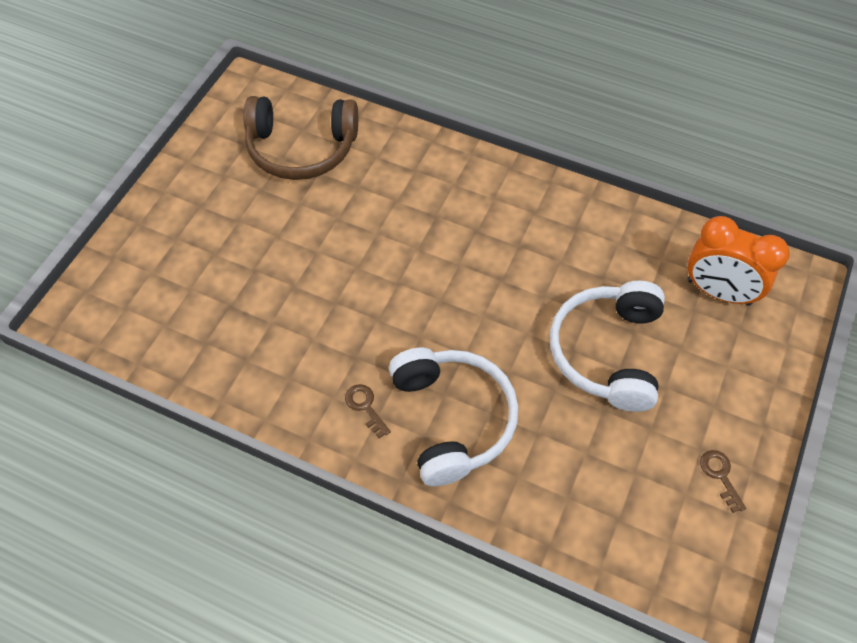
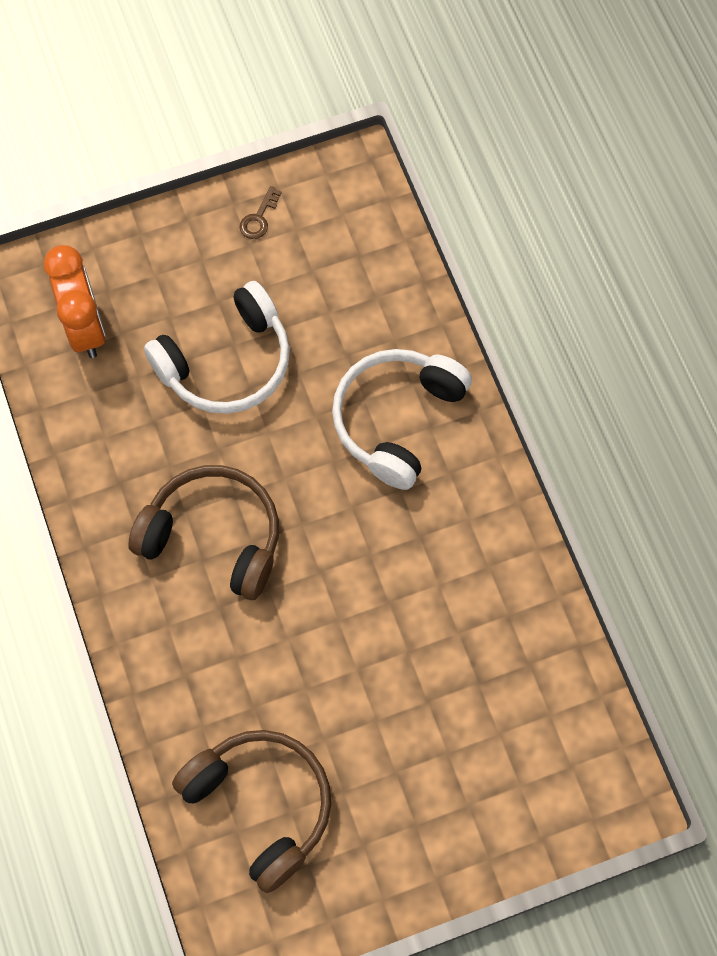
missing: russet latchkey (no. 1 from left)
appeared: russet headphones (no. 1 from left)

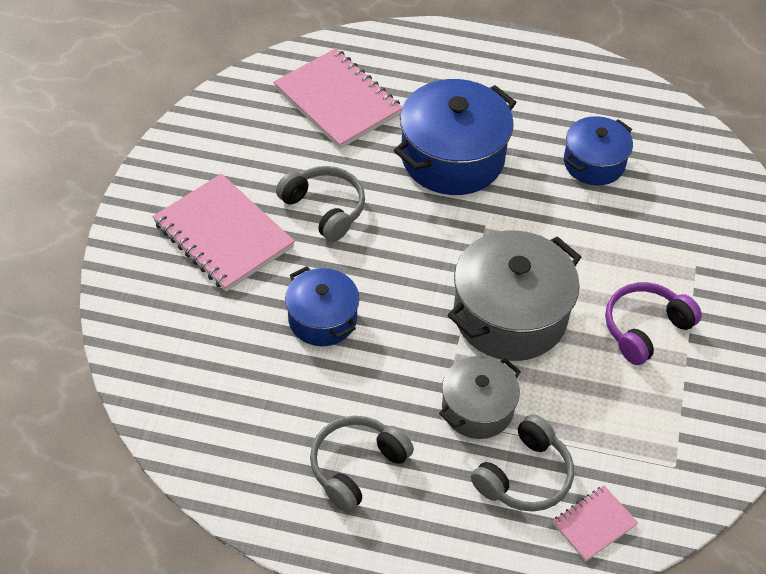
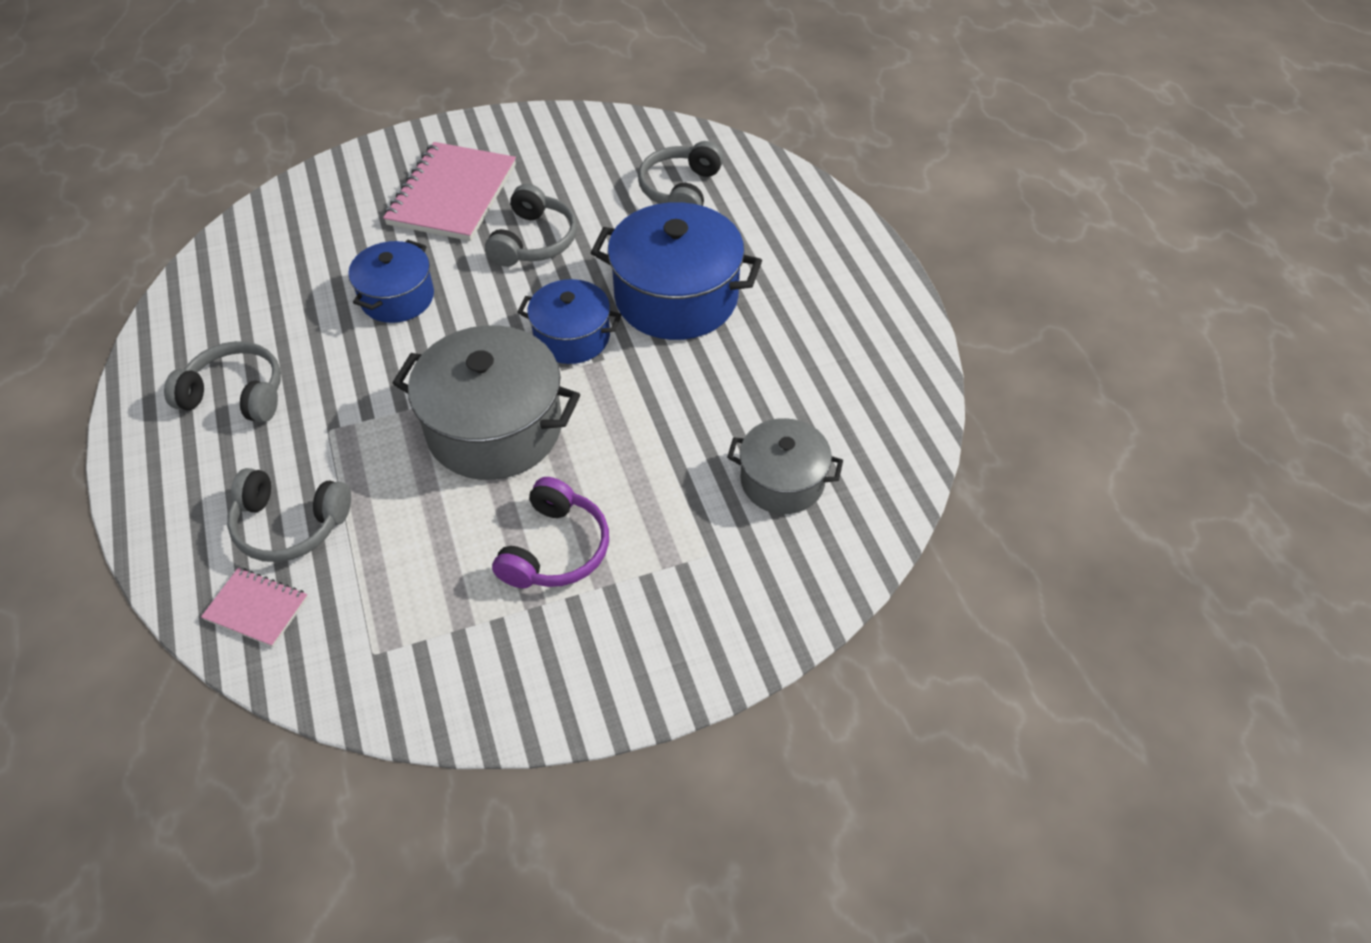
relocated: cobalt pot (no. 3 from left in the first image) to cobalt pot (no. 2 from left); grey pot (no. 1 from left in the first image) to grey pot (no. 2 from left)
exchanged: pink notepad (no. 2 from left) to grey headphones (no. 4 from left)
spun: violet headphones 90 degrees clockwise

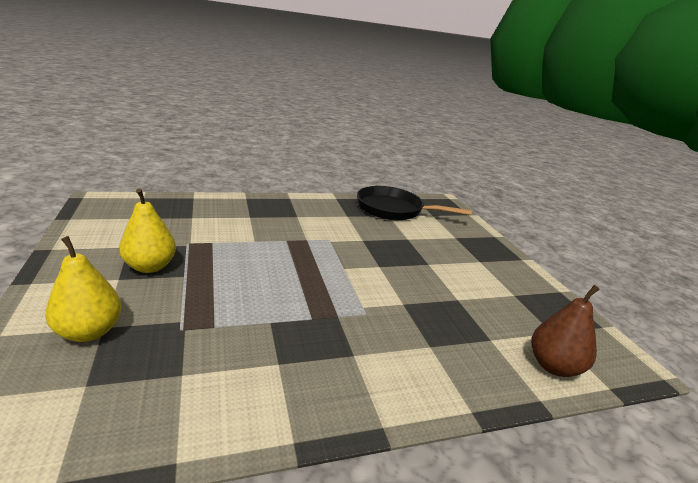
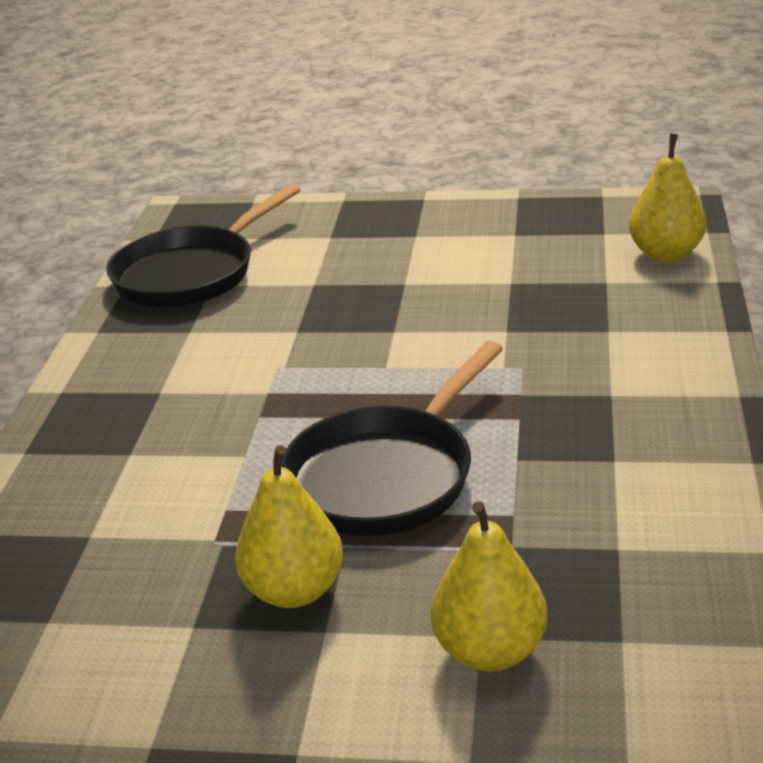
appeared: jet-black pan (no. 2 from left)
colour: russet toy pear to golden toy pear (no. 3 from left)

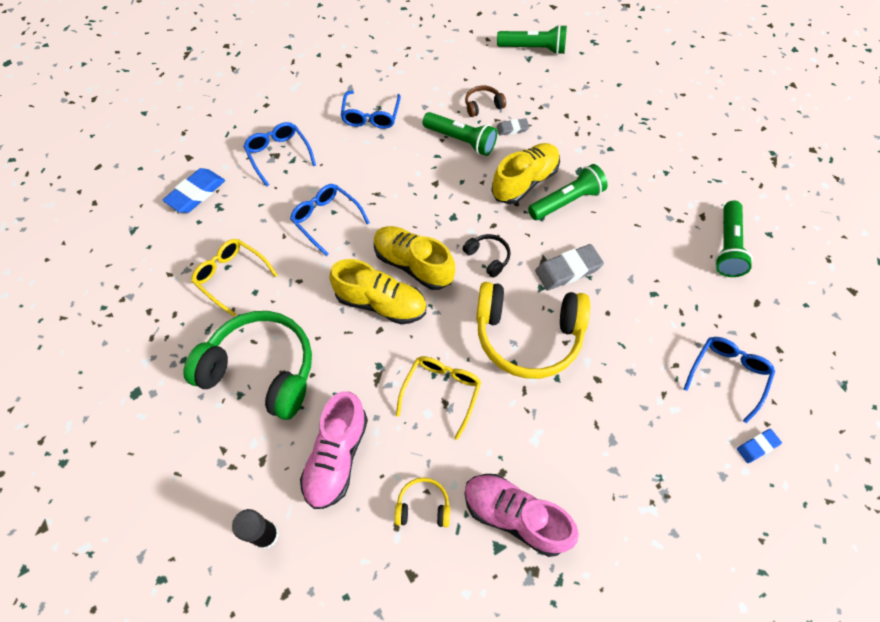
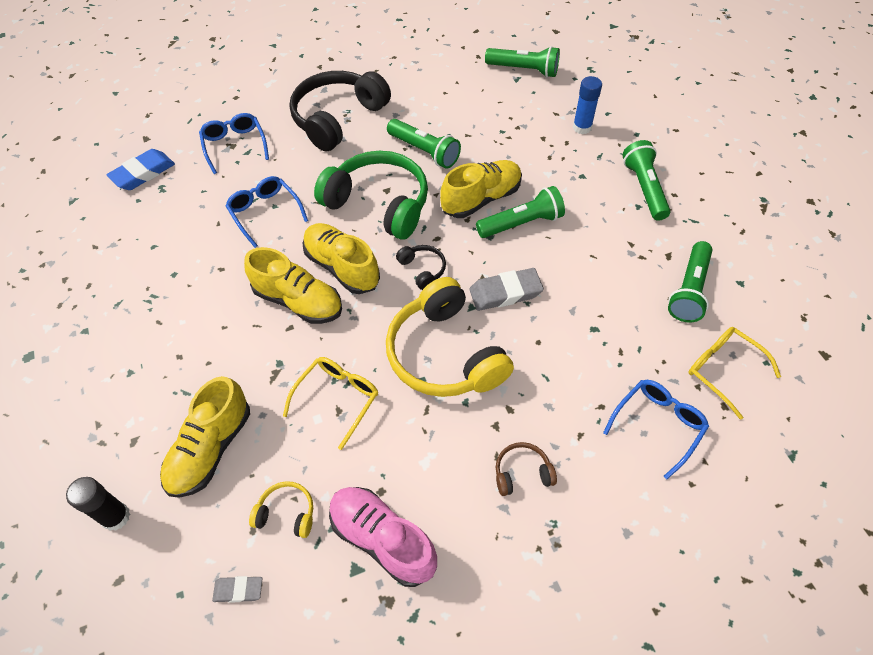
missing: cobalt eraser (no. 2 from left)
appeared: cobalt glue; emerald flashlight (no. 4 from left)
relocated: grey eraser (no. 1 from left); emerald headphones; russet headphones; golden glasses (no. 1 from left in the first image) to golden glasses (no. 2 from left)
exchanged: cobalt glasses (no. 3 from left) to jet-black headphones (no. 1 from left)
colour: pink sneaker (no. 1 from left) to golden sneaker (no. 1 from left)
spun: golden headphones (no. 2 from left) 45 degrees clockwise

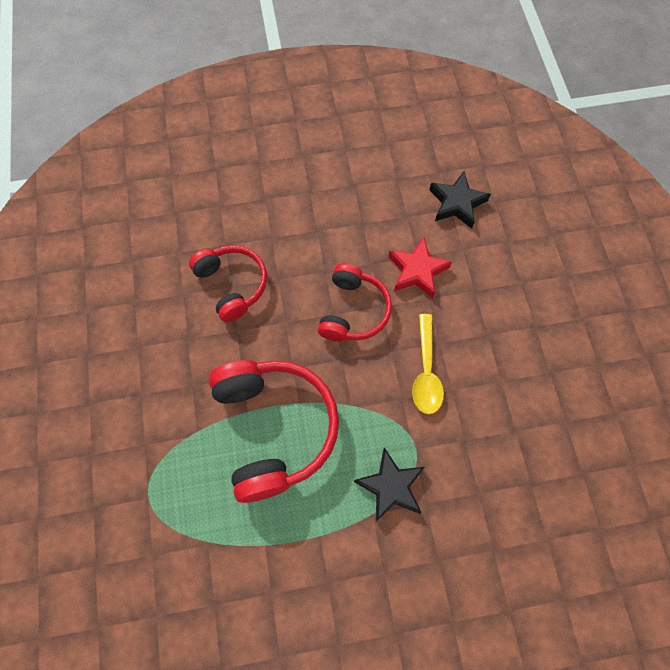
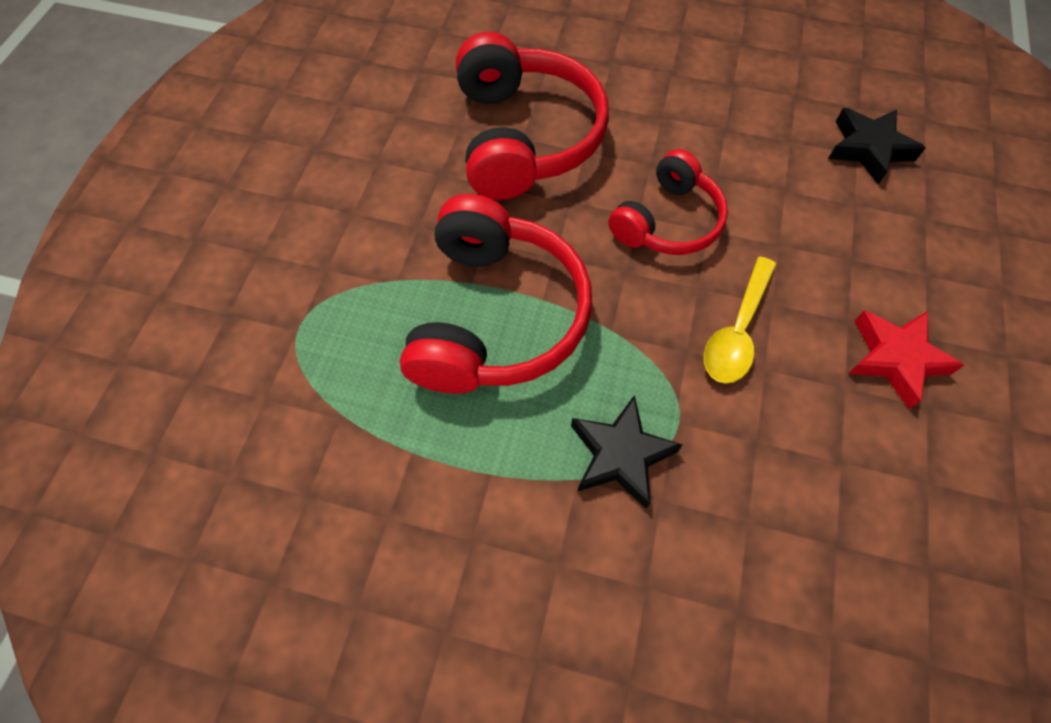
relocated: crimson five-pointed star
size: crimson headphones (no. 1 from left in the first image) x1.62

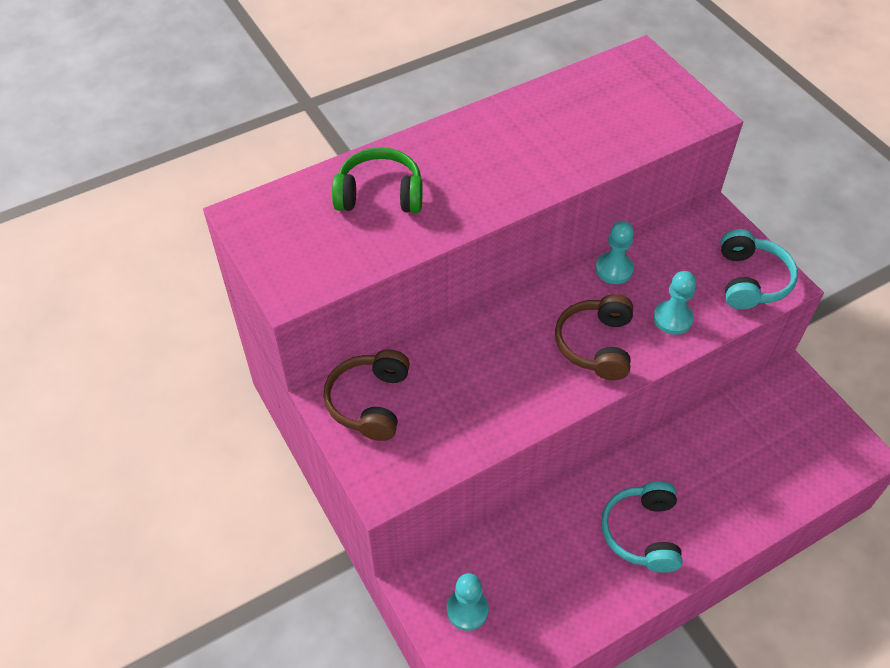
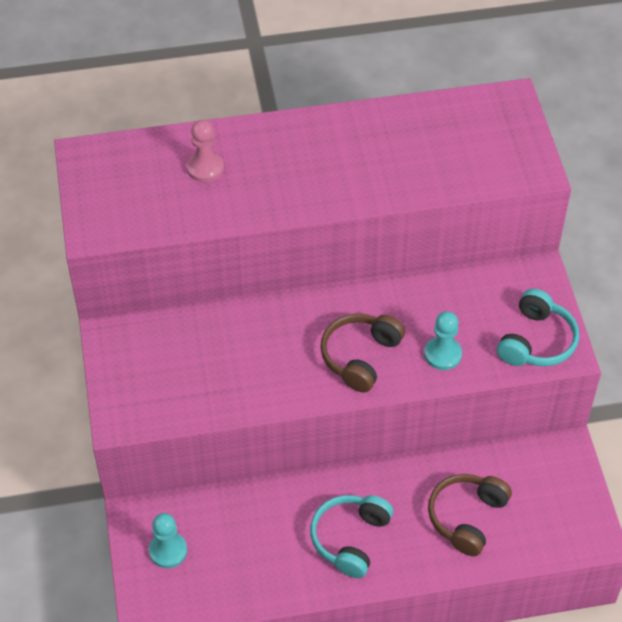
missing: turquoise game pawn (no. 2 from left)
relocated: russet headphones (no. 1 from left in the first image) to russet headphones (no. 2 from left)
exchanged: emerald headphones to pink game pawn

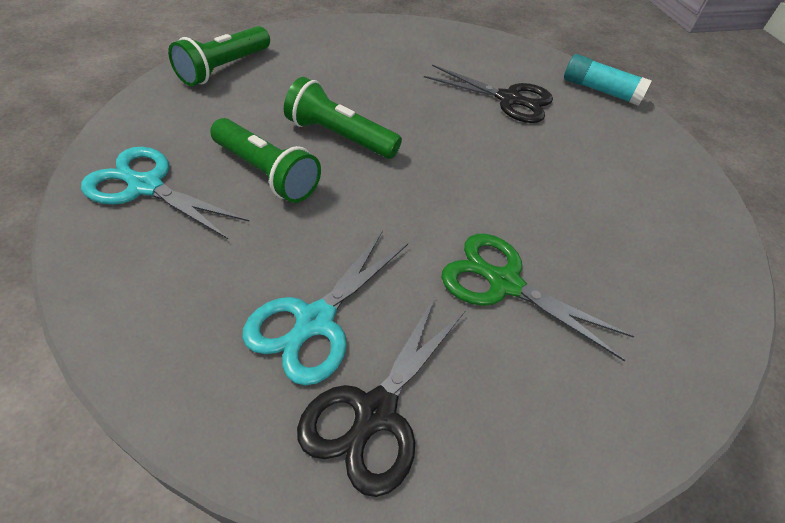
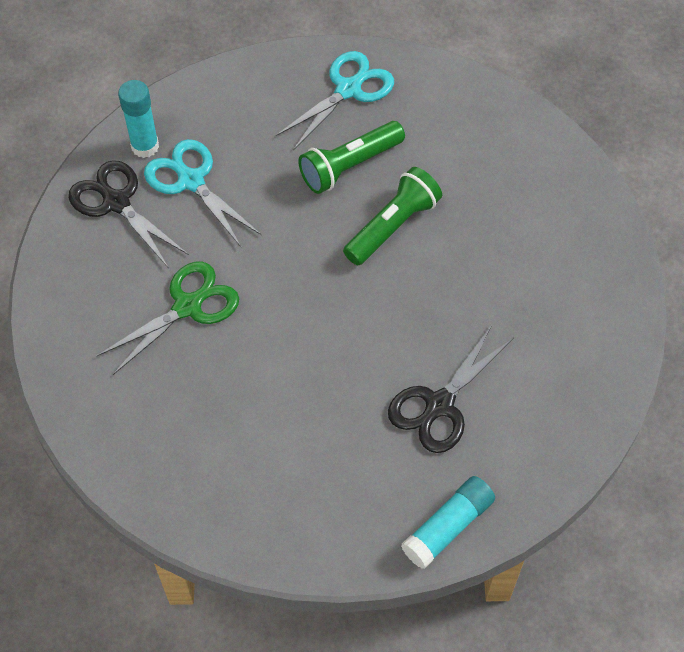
missing: emerald flashlight (no. 1 from left)
appeared: turquoise glue (no. 1 from left)

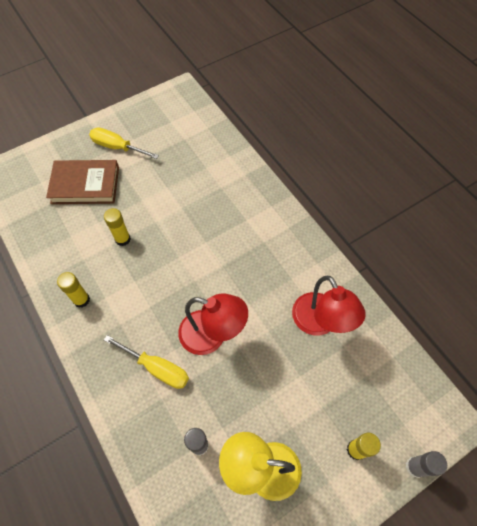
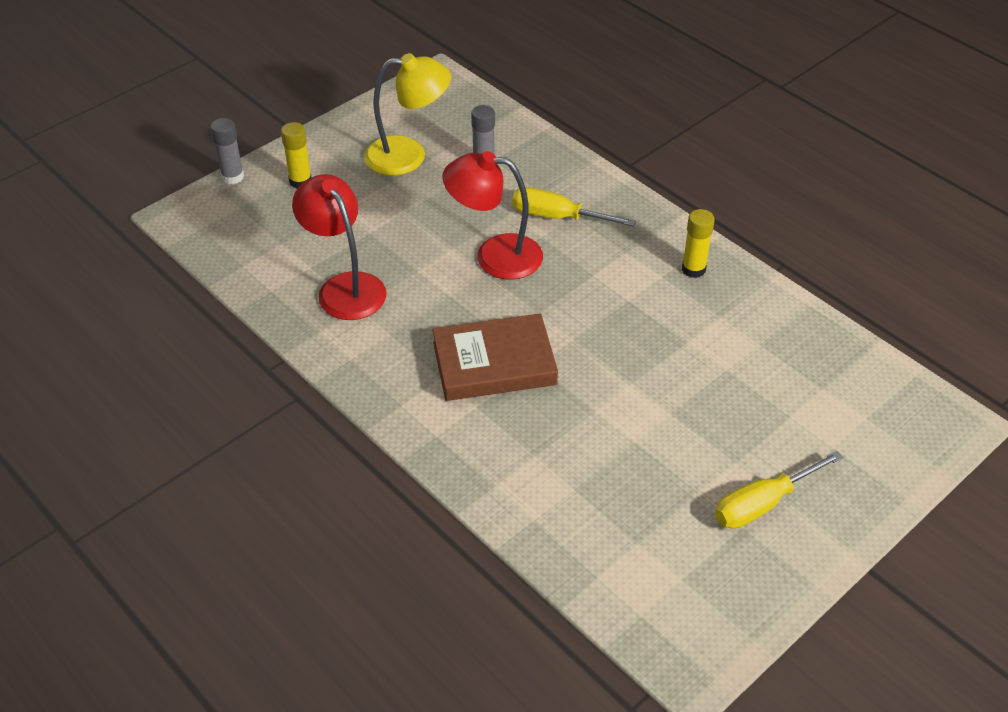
missing: golden glue (no. 2 from left)
relocated: russet hardcover
spun: golden screwdriver (no. 1 from left in the first image) 135 degrees clockwise

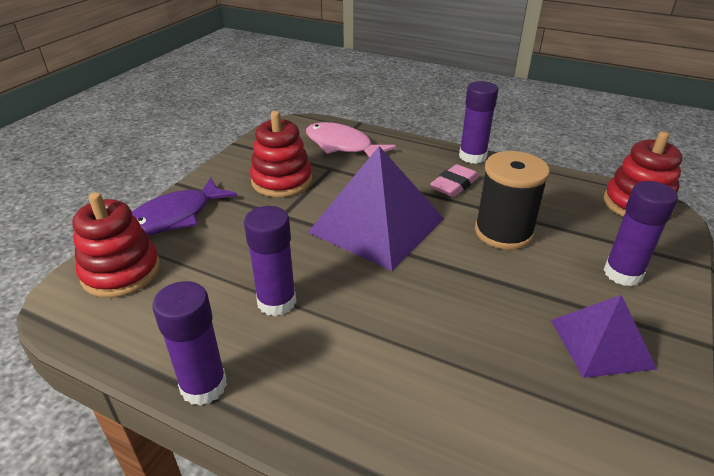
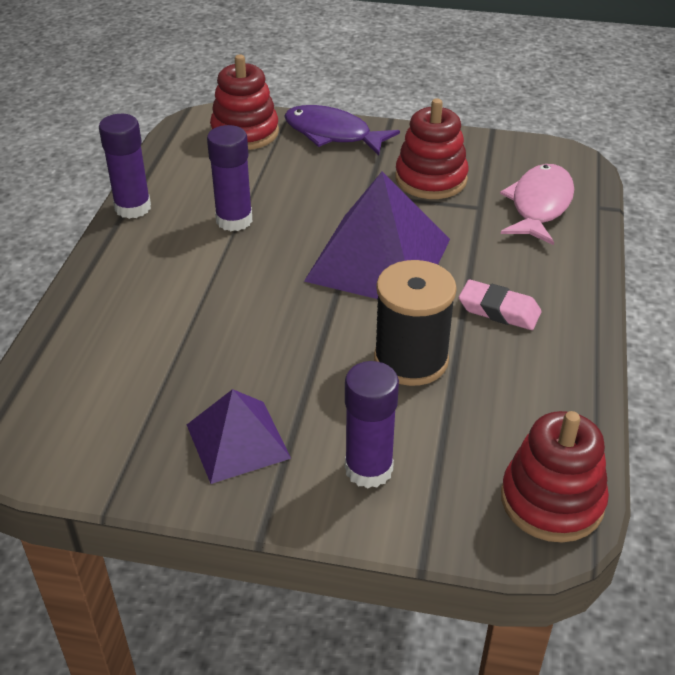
missing: violet glue (no. 3 from left)

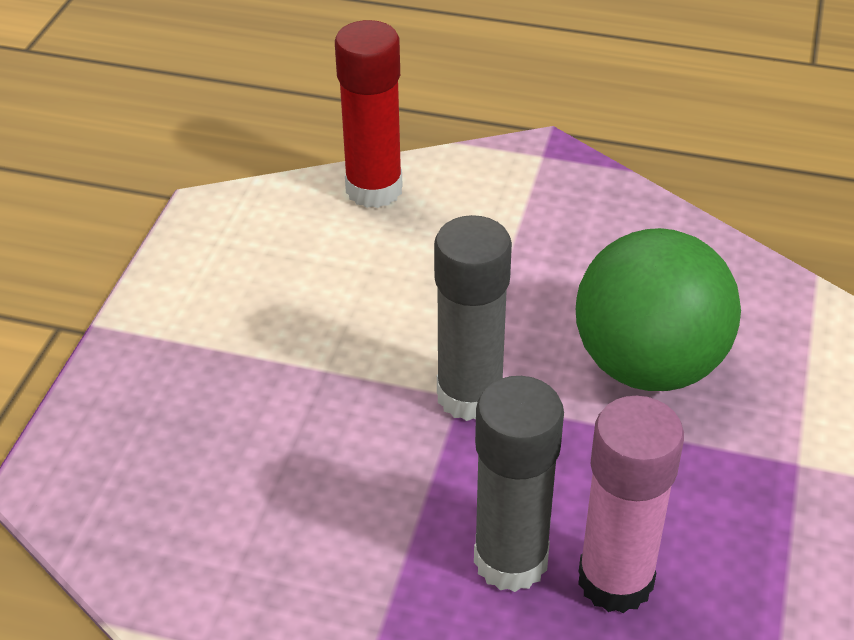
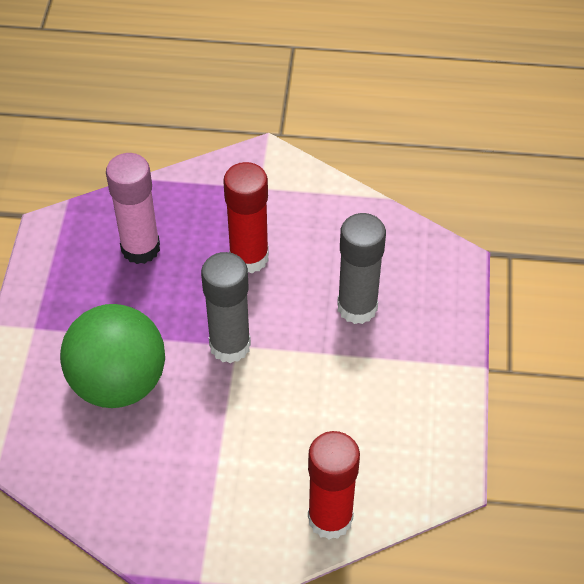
appeared: crimson glue (no. 1 from left)
relocated: grey glue (no. 2 from left)

